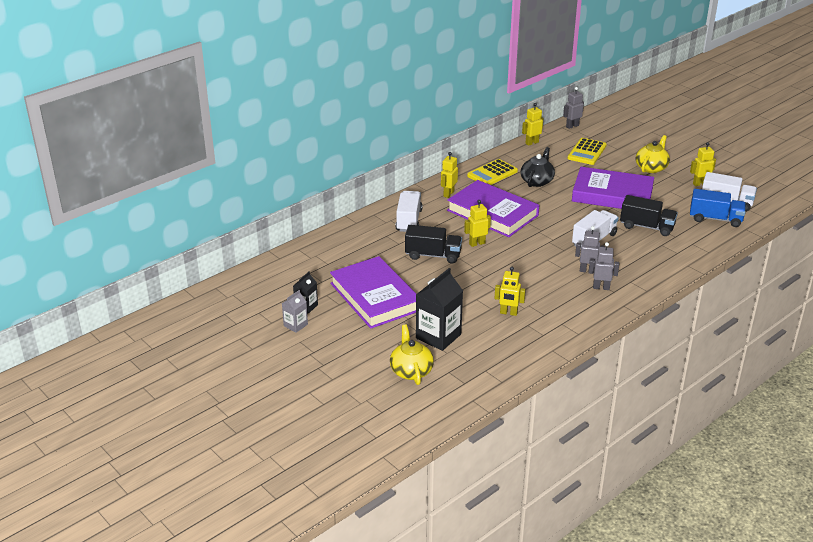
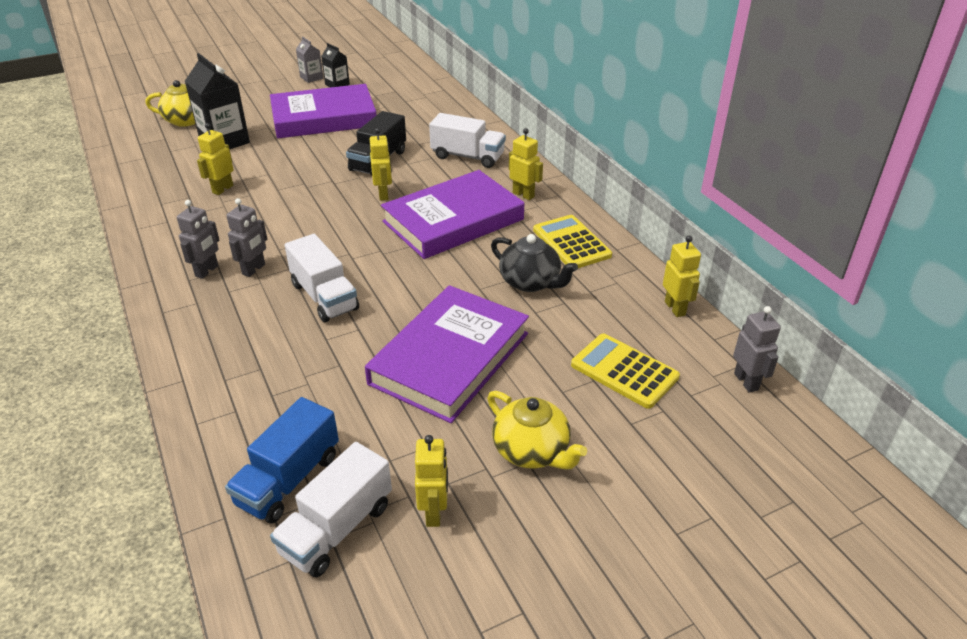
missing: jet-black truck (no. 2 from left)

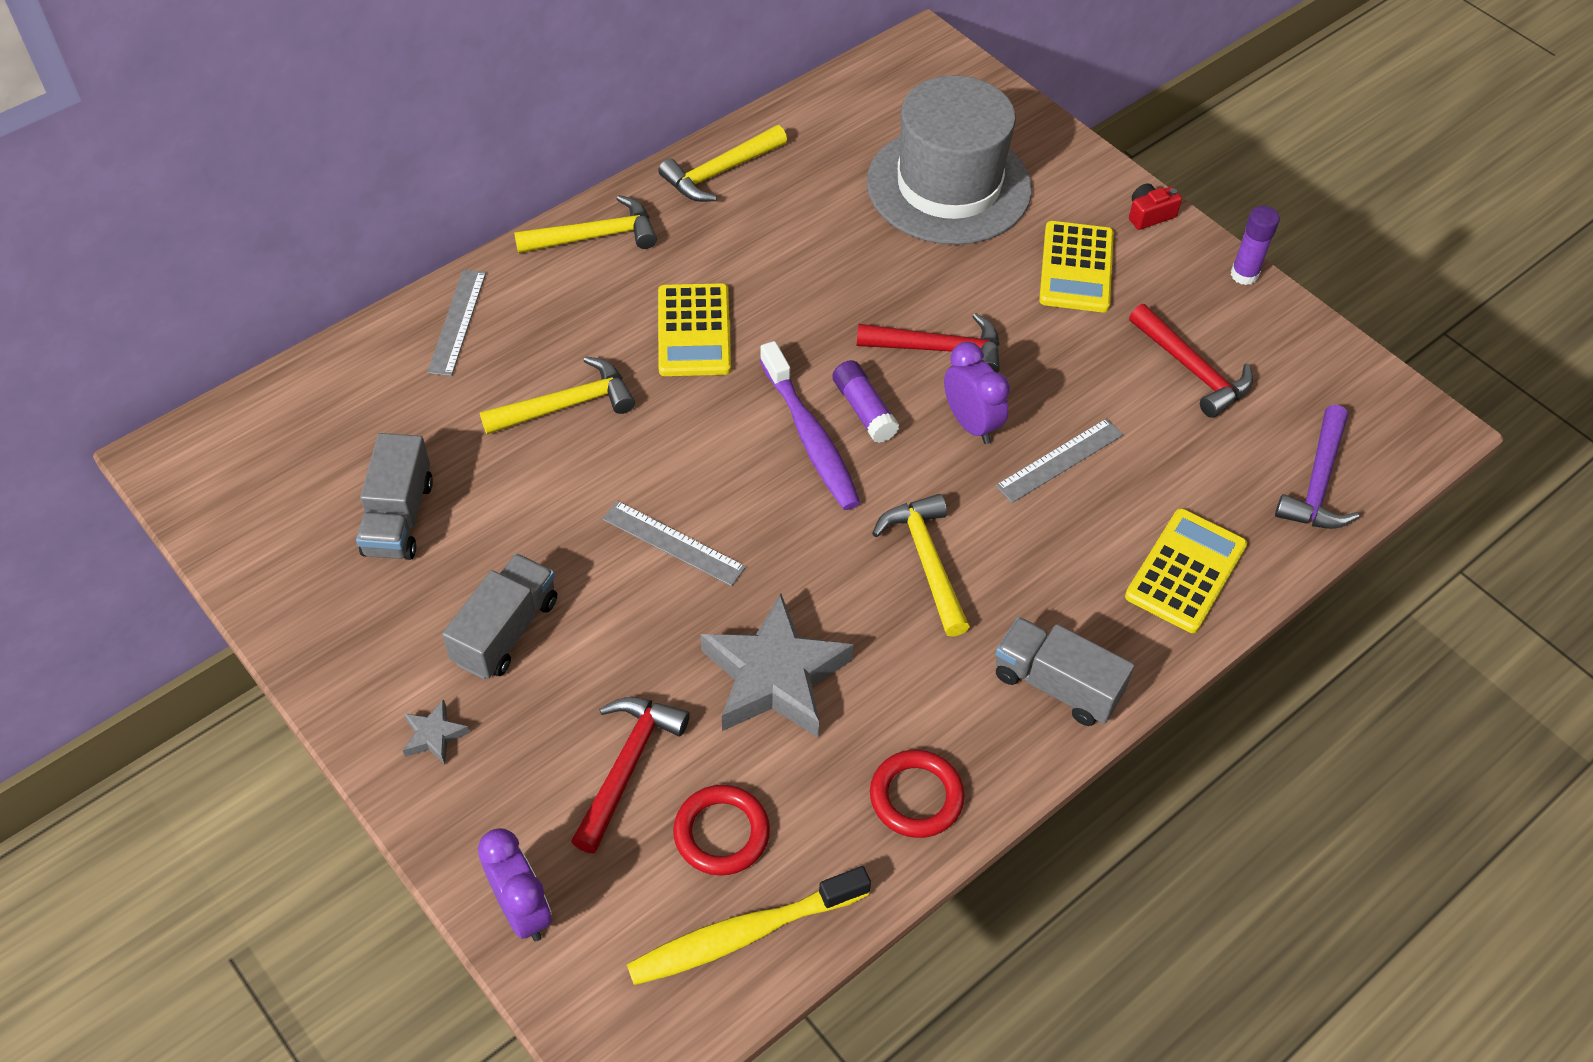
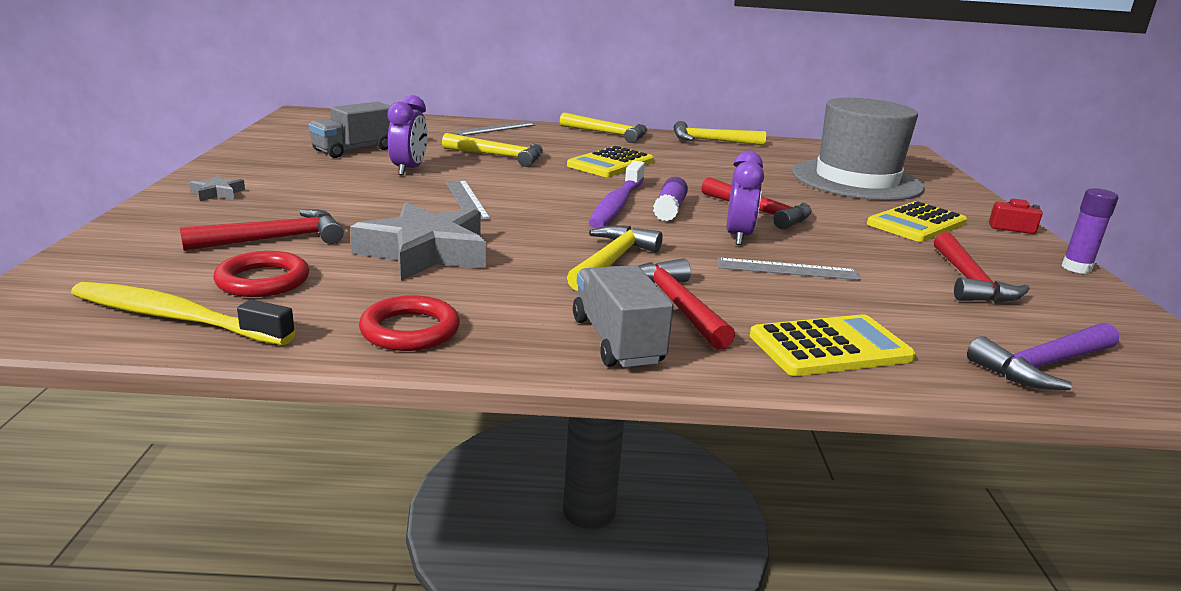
missing: grey truck (no. 2 from left)
appeared: crimson carpenter's hammer (no. 2 from left)
relocated: violet bedside clock (no. 1 from left)

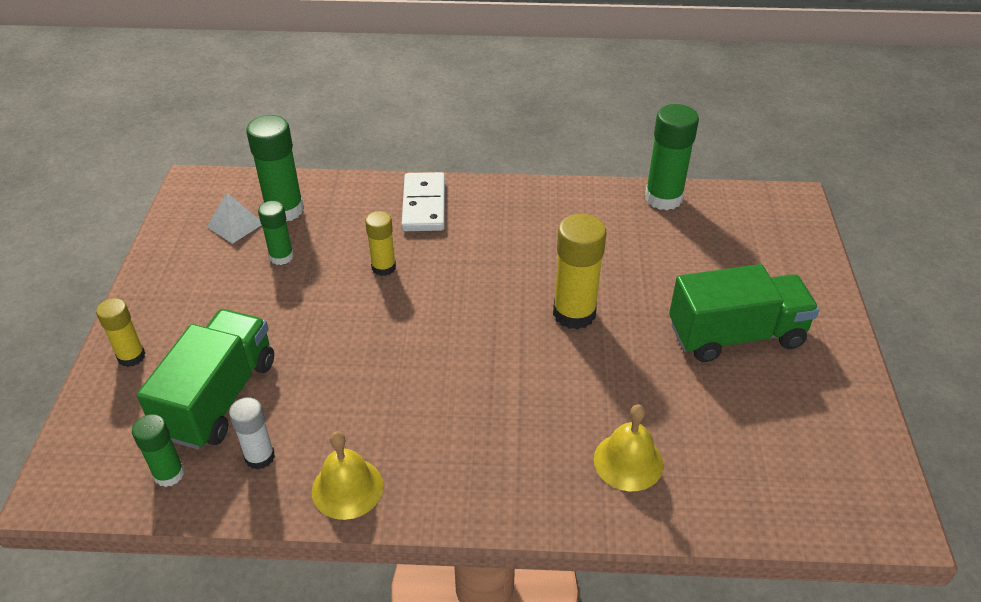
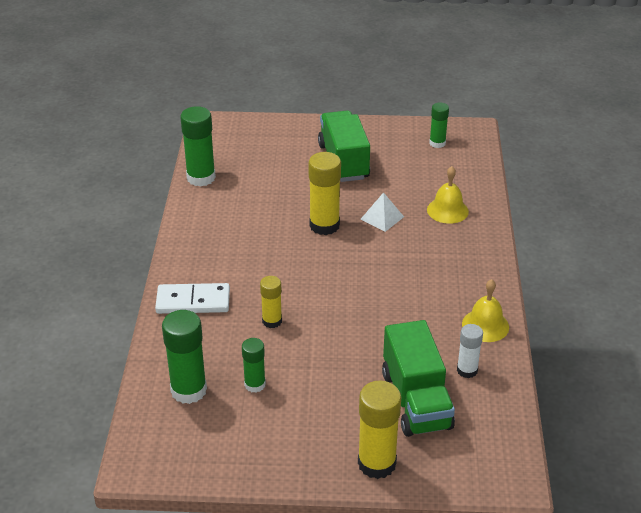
relocated: snow-white solid pyramid; emerald glue (no. 1 from left in the first image) to emerald glue (no. 4 from left)
spun: emerald truck (no. 1 from left in the first image) 120 degrees counterclockwise
size: golden glue (no. 1 from left in the first image) x1.68

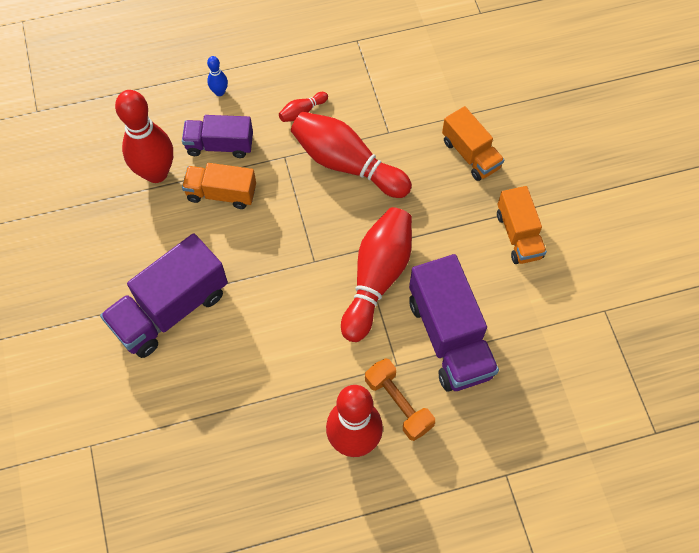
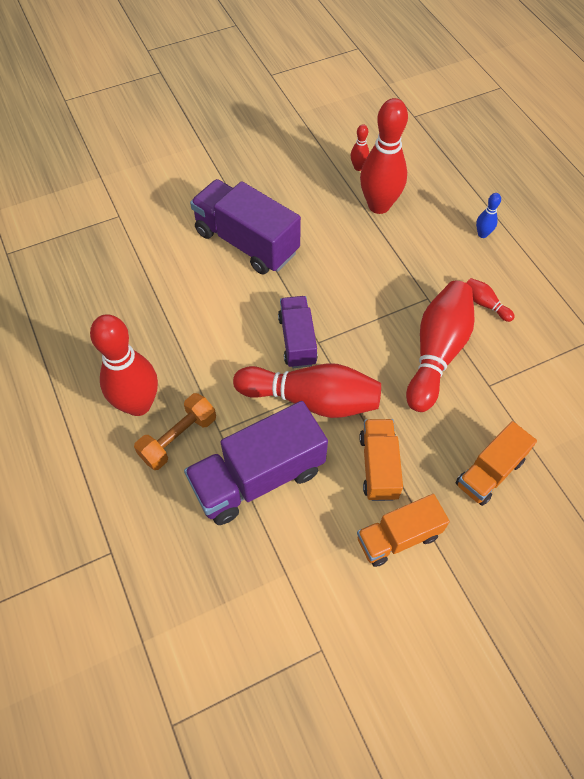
appeared: crimson skittle (no. 3 from left)
relocated: violet truck (no. 2 from left in the first image) to violet truck (no. 3 from left); orange-coloured truck (no. 1 from left)

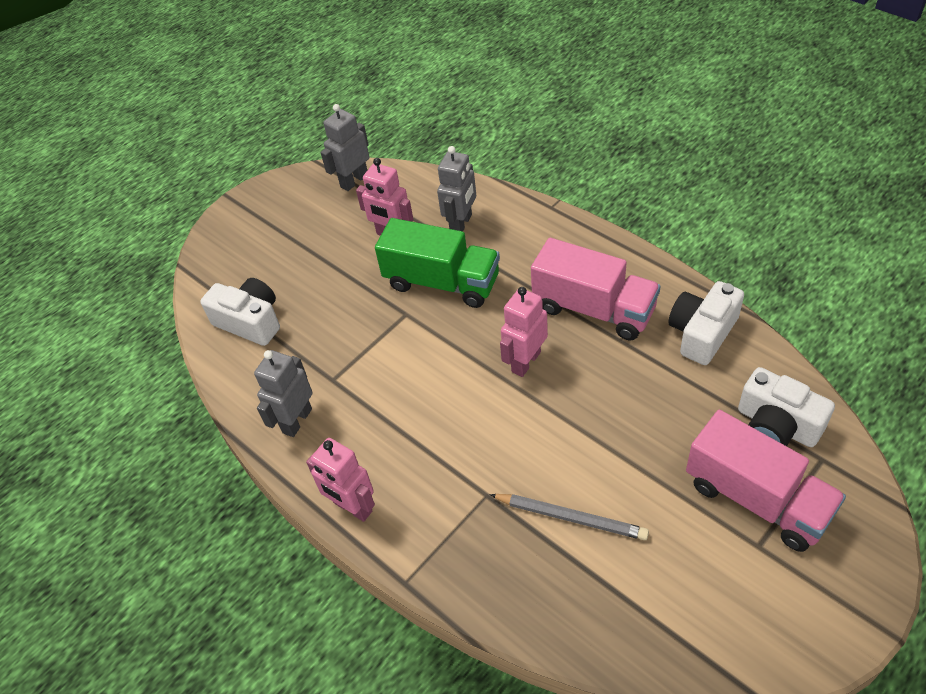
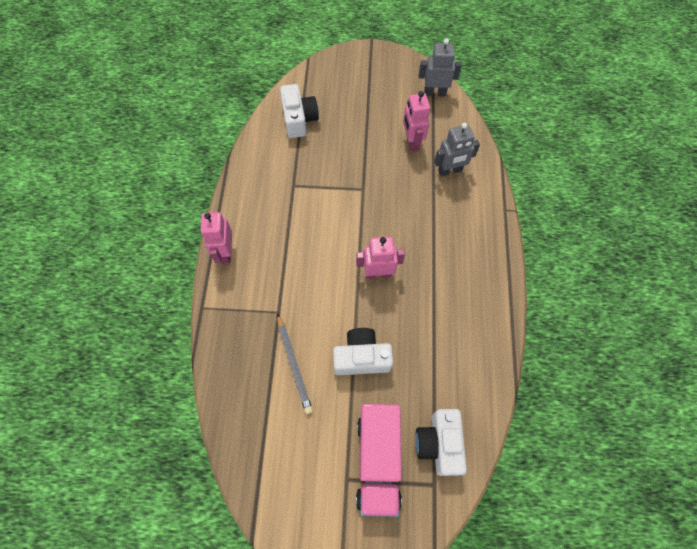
missing: grey robot figure (no. 1 from left); emerald truck; pink truck (no. 1 from left)
relocated: snow-white compact camera (no. 2 from left)

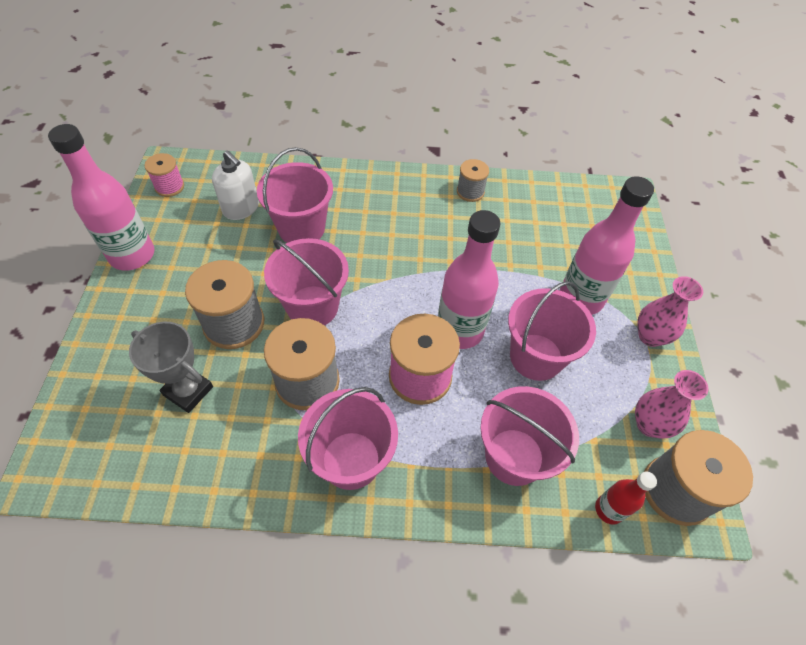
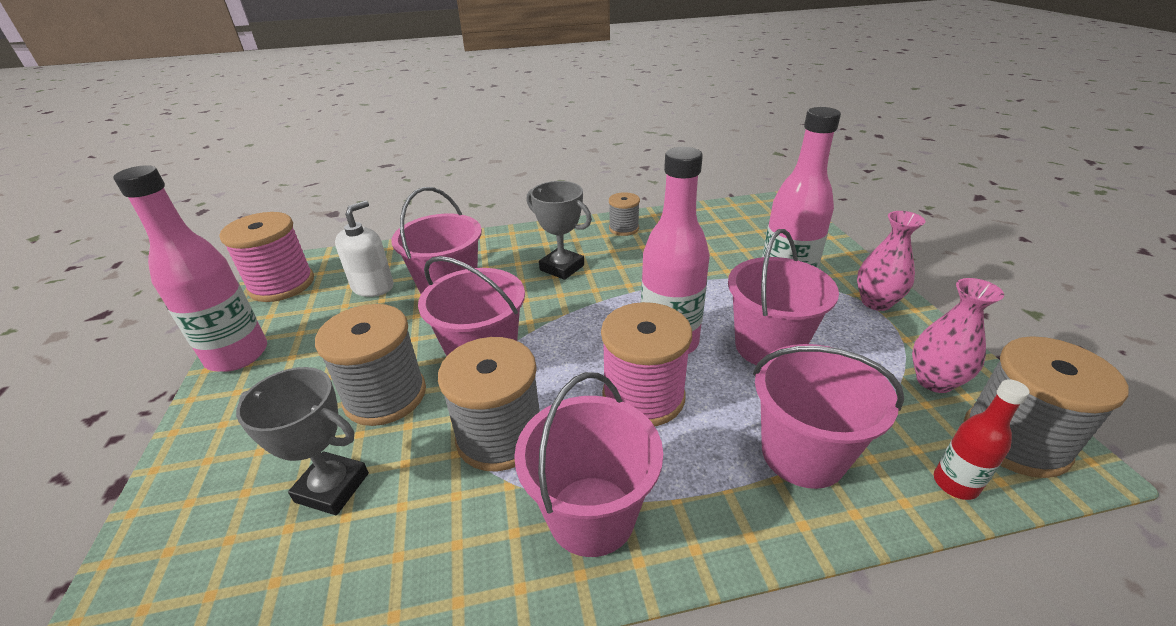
appeared: grey trophy (no. 2 from left)
spun: snow-white soap dispenser 90 degrees counterclockwise
size: pink spool (no. 1 from left) x1.79

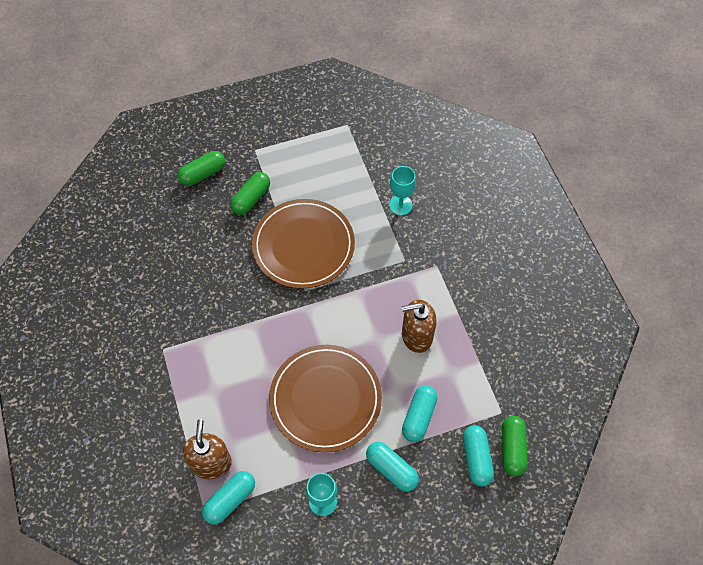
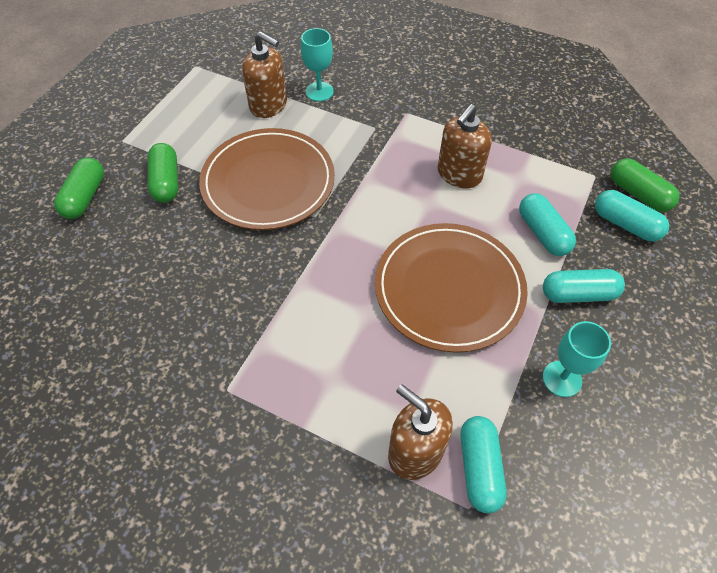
appeared: russet soap dispenser (no. 1 from left)

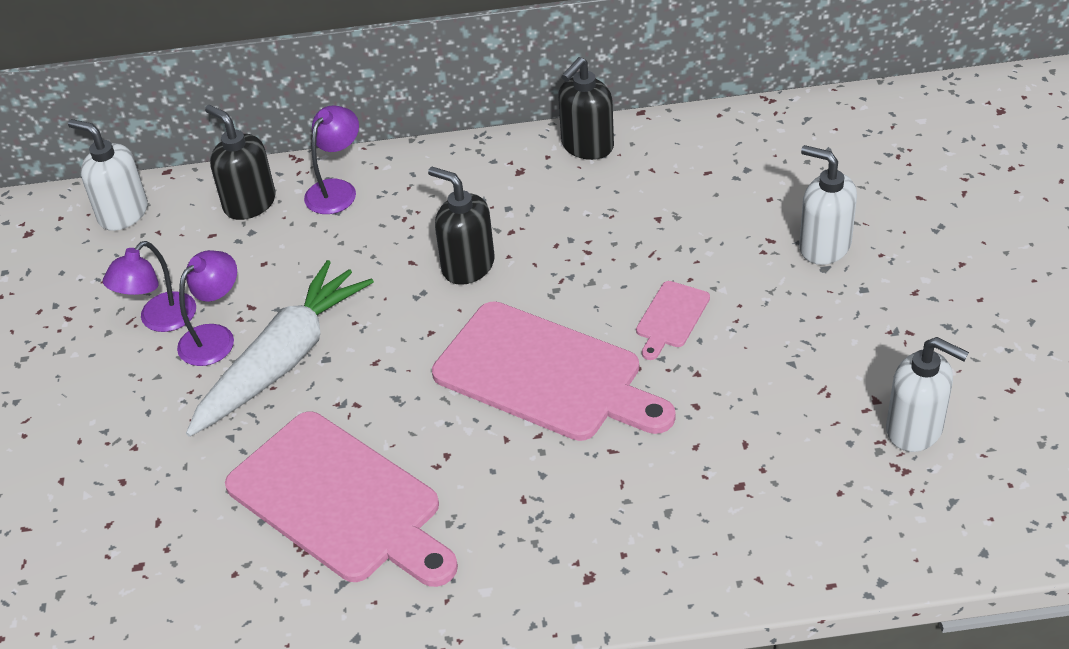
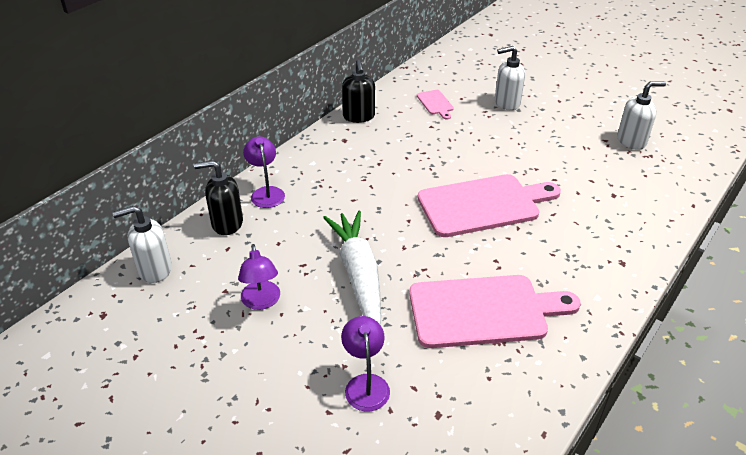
missing: jet-black soap dispenser (no. 2 from left)
relocated: violet desk lamp (no. 2 from left in the first image) to violet desk lamp (no. 3 from left); pink bread board (no. 3 from left in the first image) to pink bread board (no. 1 from left)

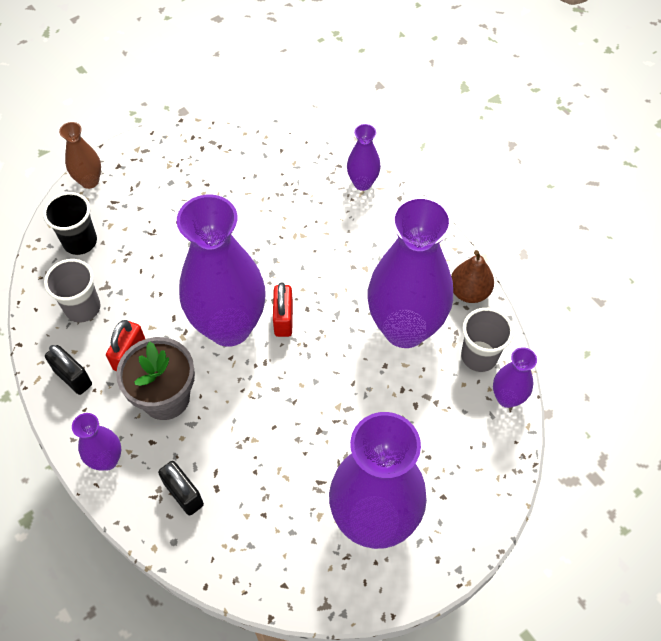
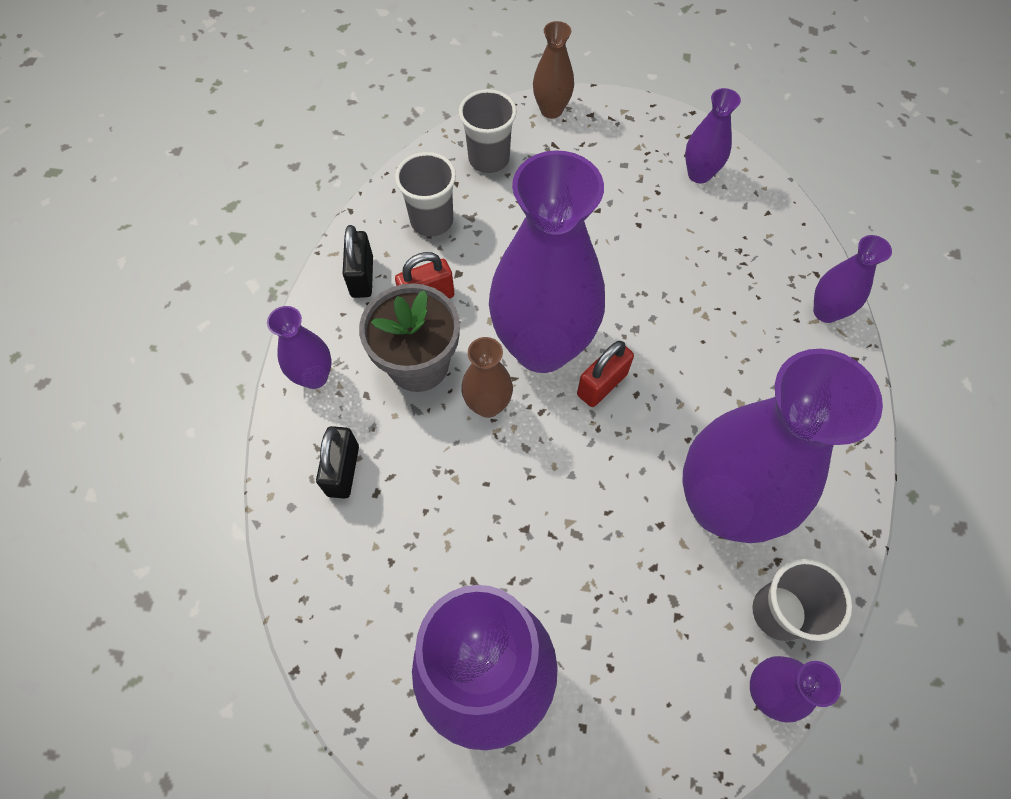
missing: russet toy pear
appeared: russet flower vase (no. 1 from left); violet flower vase (no. 4 from left)
colour: jet-black beaker to grey beaker (no. 2 from left)

